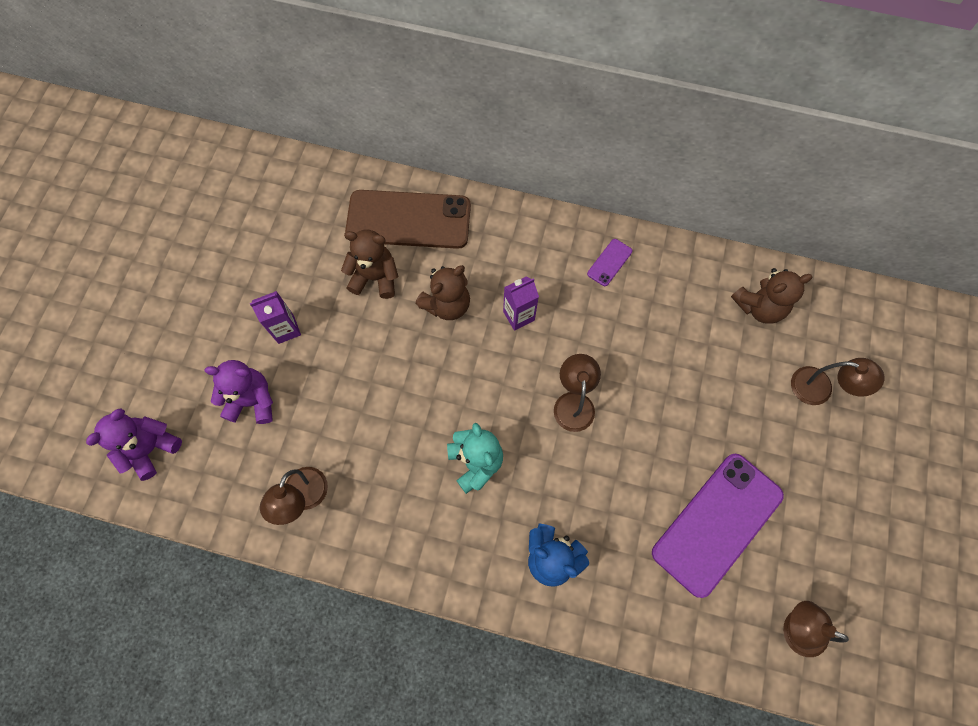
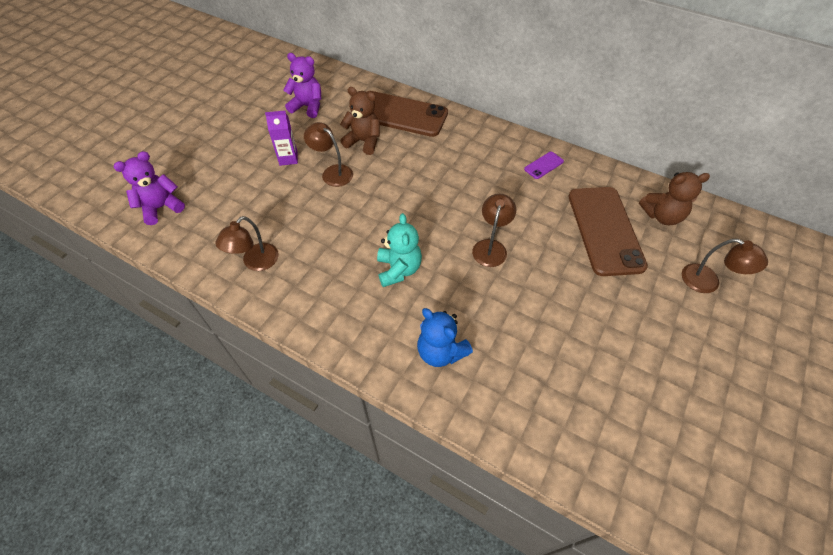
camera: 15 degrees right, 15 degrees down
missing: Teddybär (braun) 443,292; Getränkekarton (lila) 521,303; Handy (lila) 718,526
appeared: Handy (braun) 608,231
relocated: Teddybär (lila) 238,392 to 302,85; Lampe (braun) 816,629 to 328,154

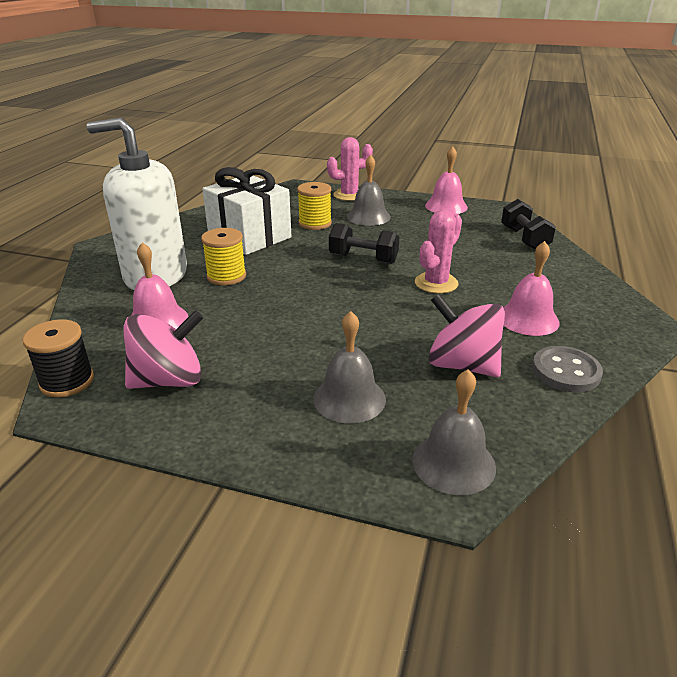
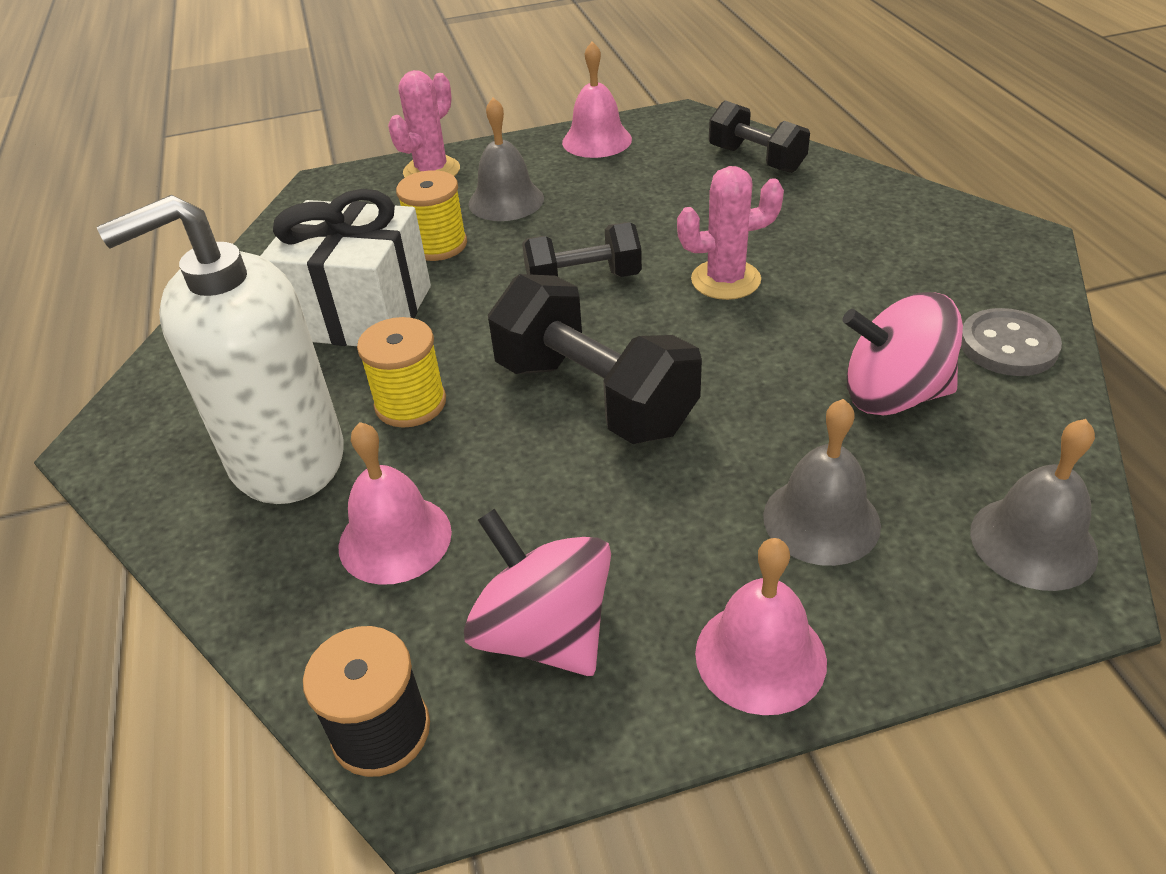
camera: 30 degrees left, 10 degrees up
appeared: Hantel (schwarz) 595,359
relocated: Glocke (rosa) 531,288 to 761,626
spun: Kreisel (rosa) 163,349 = 537,592 75 degrees counterclockwise; Kaktus (rosa) 438,252 = 730,233 75 degrees clockwise

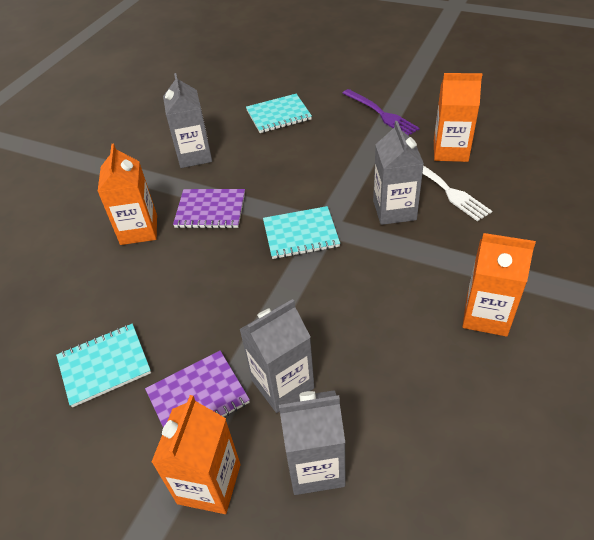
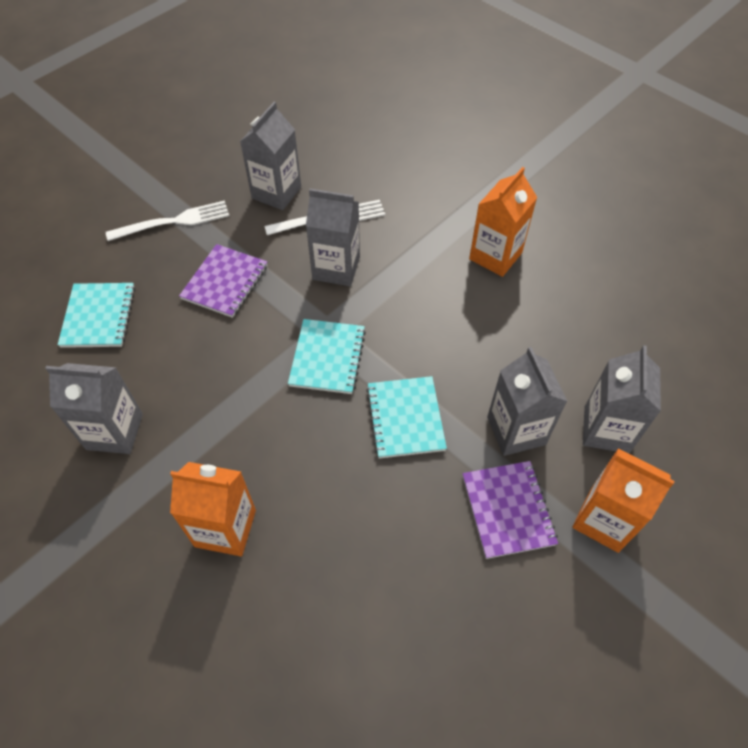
camera: 75 degrees left, 10 degrees up
relocated: Notizbuch (türkis) 103,365 to 406,417; Notizbuch (lila) 209,209 to 223,281
colour: Gabel (lila) 381,112 to Gabel (weiß) 167,220; Getränkekarton (orange) 458,117 to Getränkekarton (grau) 270,156

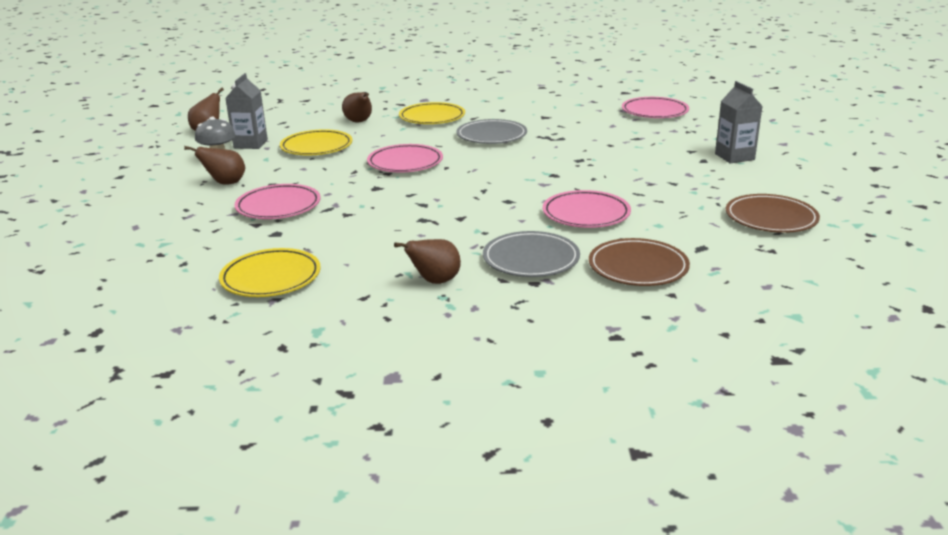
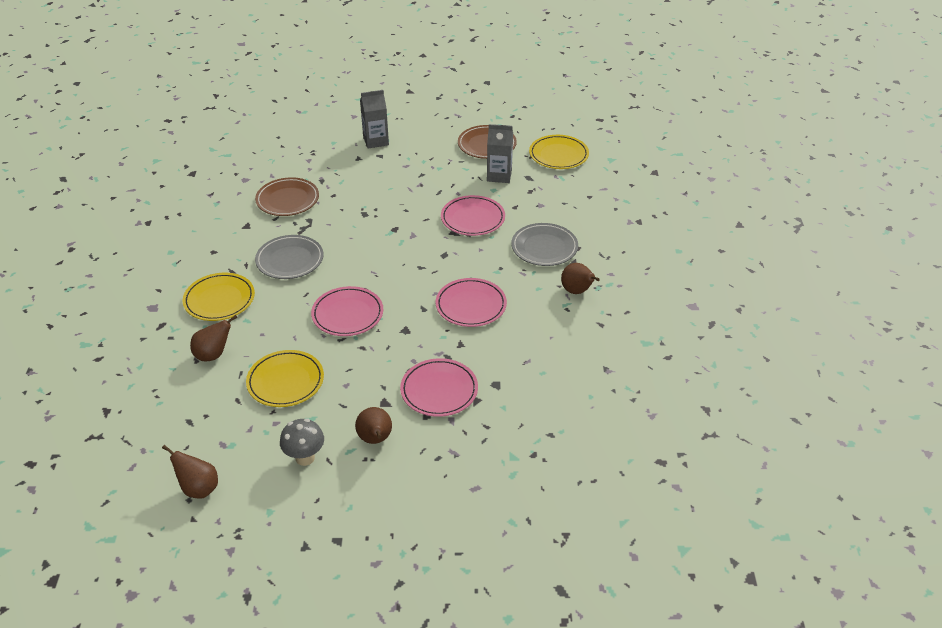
camera: 90 degrees left, 15 degrees up
relocated: Teller (gelb) 270,272 to 559,152; Getränkekarton (grau) 246,111 to 500,153; Teller (braun) 639,262 to 287,196; Teller (rosa) 655,107 to 471,302

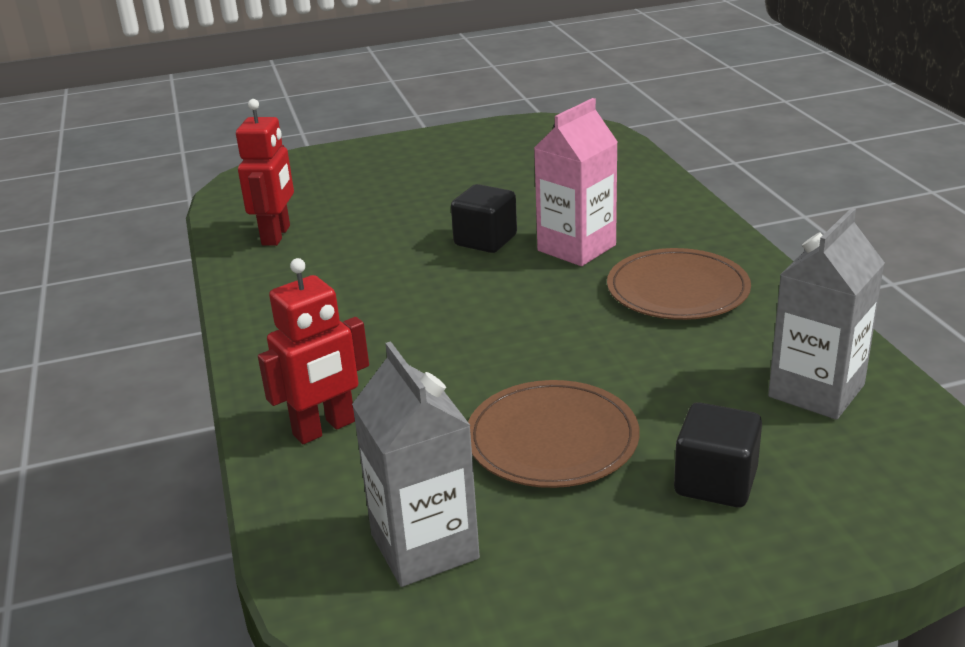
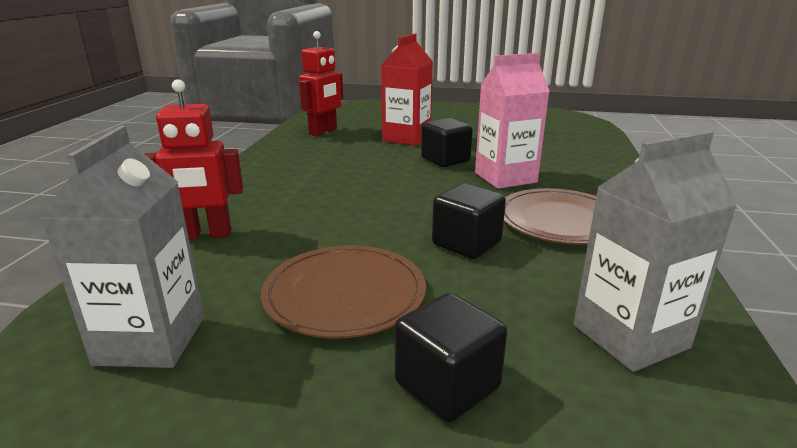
camera: 25 degrees right, 5 degrees down
appeared: Getränkekarton (rot) 407,89; Kubus (schwarz) 469,221

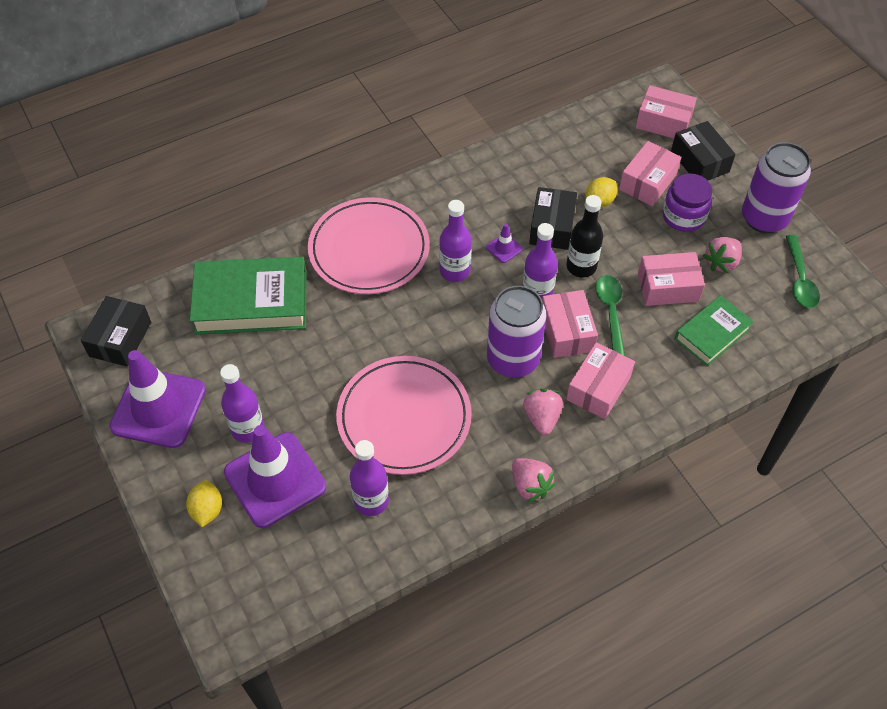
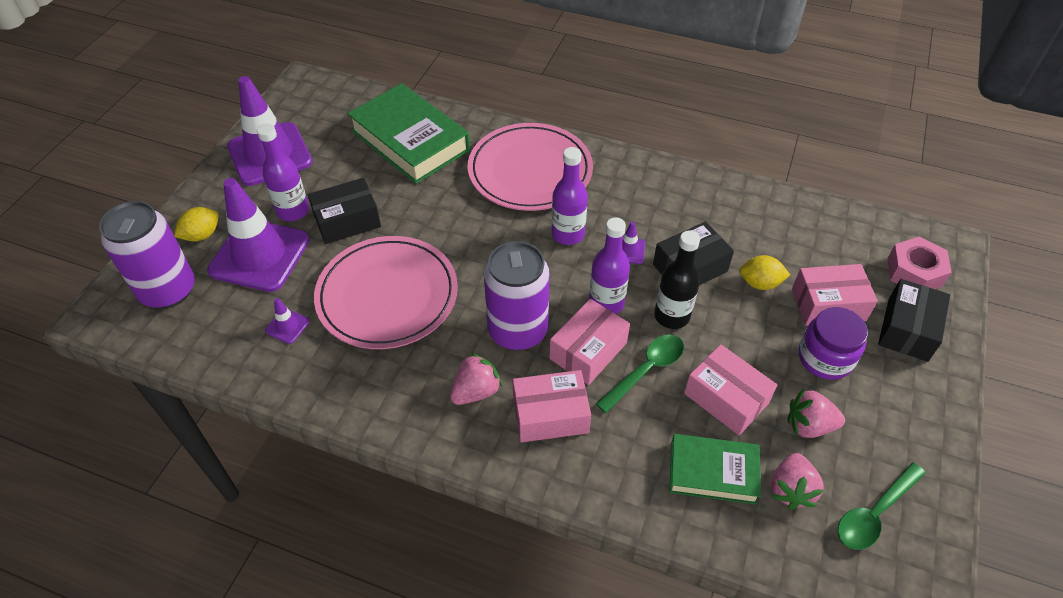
camera: 50 degrees right, 5 degrees down
relocated: Schachtel (schwarz) 116,331 to 344,211; Erdbeere (rosa) 534,480 to 797,481; Dose (lila) 776,187 to 147,255
exchanged: Flasche (lila) 369,478 to Leitkegel (lila) 287,321; Schachtel (rosa) 666,112 to Sechskantmutter (rosa) 919,263

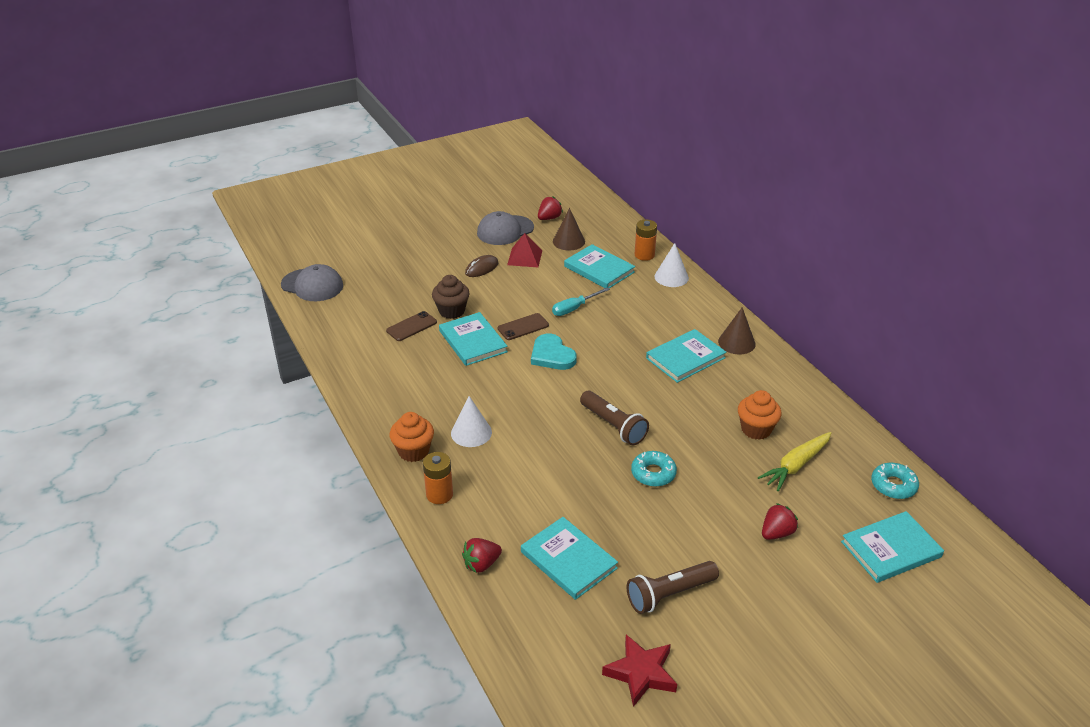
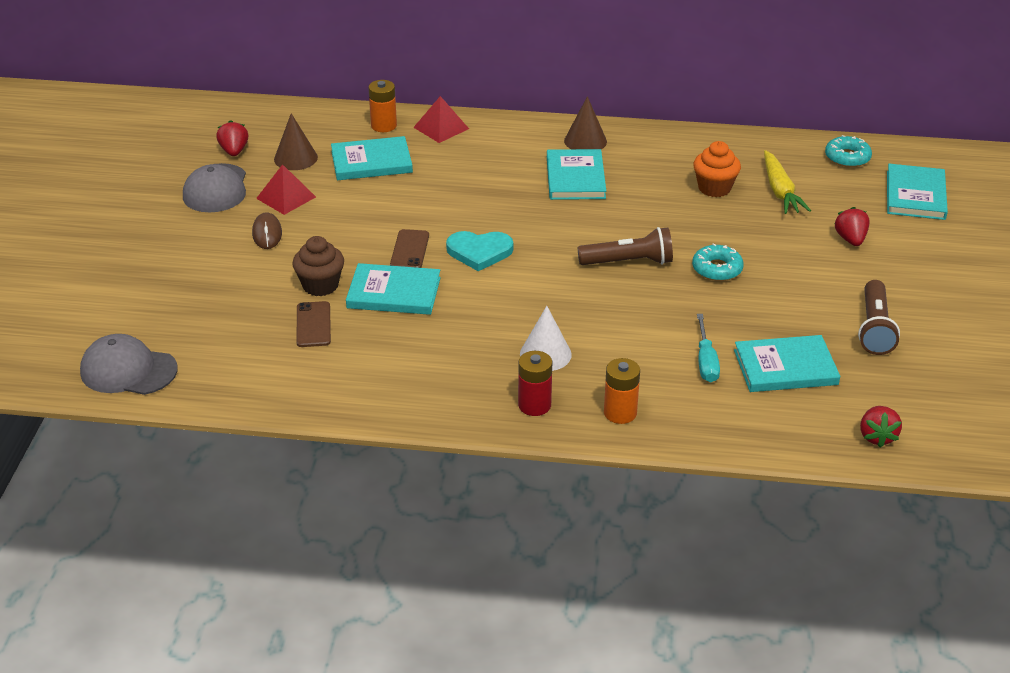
camera: 55 degrees left, 0 degrees up
missing: Stern (rot) 639,670
relocated: Erdbeere (rot) 482,555 to 881,426; Schraubenzieher (türkis) 581,301 to 708,348
exchanged: Muffin (orange) 412,437 to Batterie (rot) 535,383; Kegel (weiß) 672,265 to Pyramide (rot) 441,119
spun: Kappe (grau) 312,282 = 129,364 135 degrees counterclockwise

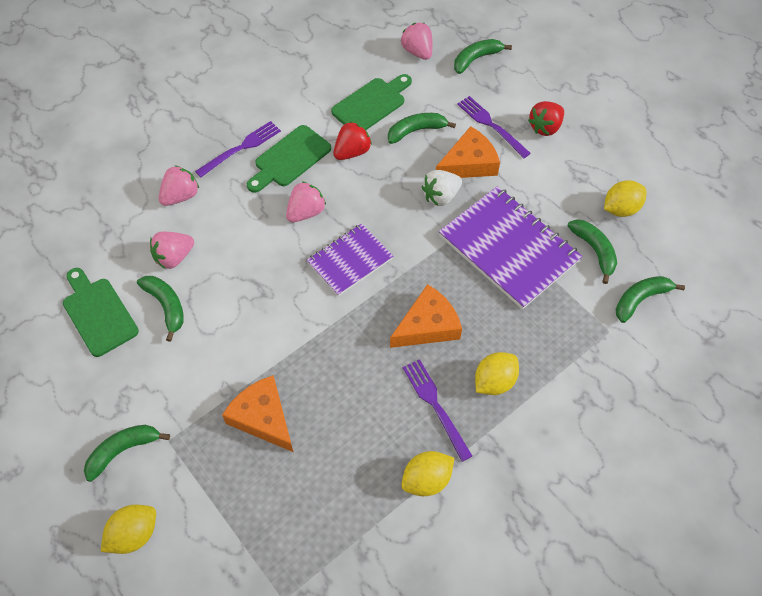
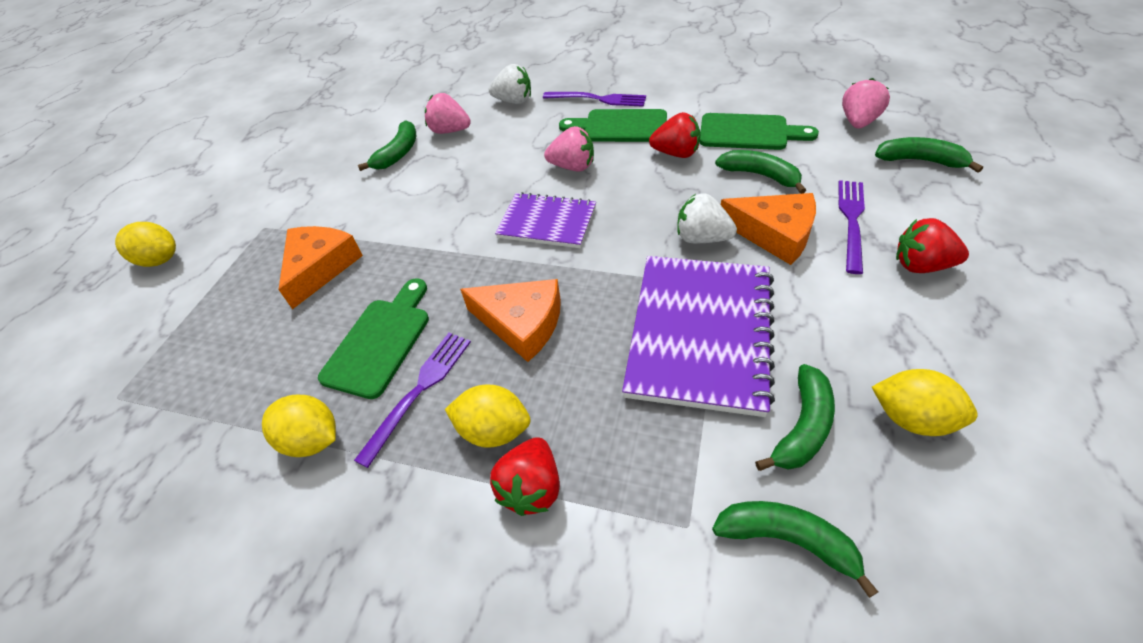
camera: 60 degrees right, 10 degrees down
missing: Banane (grün) 127,453
appeared: Erdbeere (rot) 525,476
relocated: Schneidebrett (grün) 101,312 to 373,338
colour: Erdbeere (rosa) 179,185 to Erdbeere (weiß) 510,84

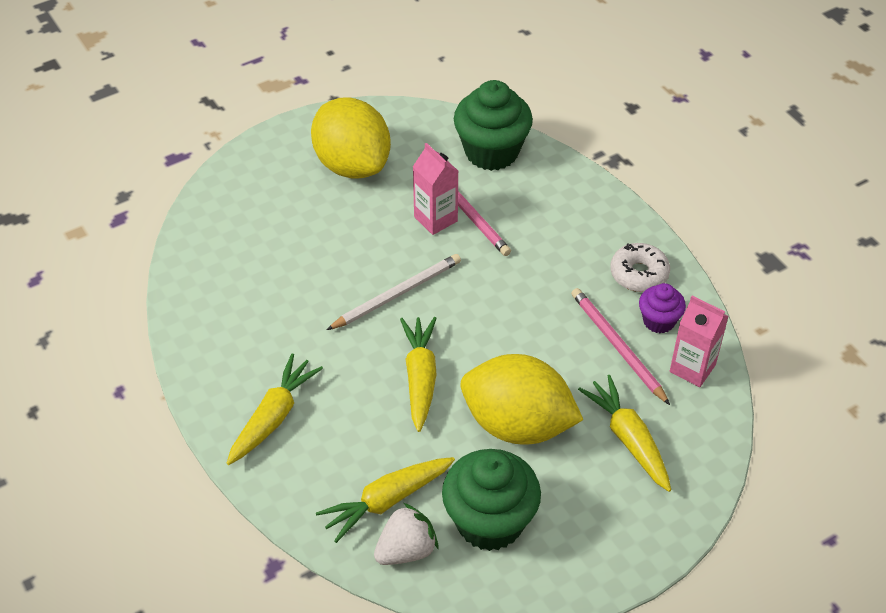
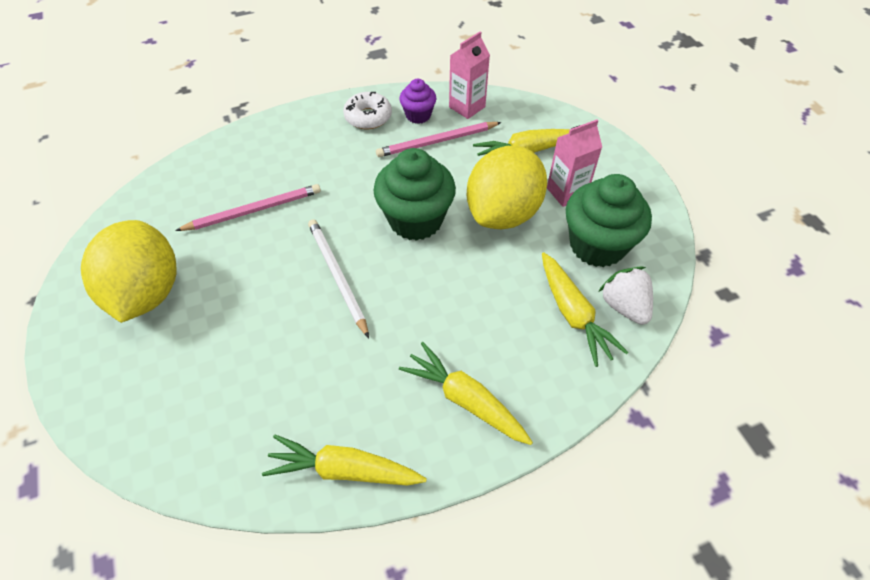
camera: 80 degrees left, 5 degrees up
relocated: Karotte (gelb) 418,374 to 344,460; Getränkekarton (rosa) 435,189 to 574,163; Muffin (grün) 493,125 to 414,194
spun: Zitrone (gelb) 351,138 = 129,271 75 degrees counterclockwise

